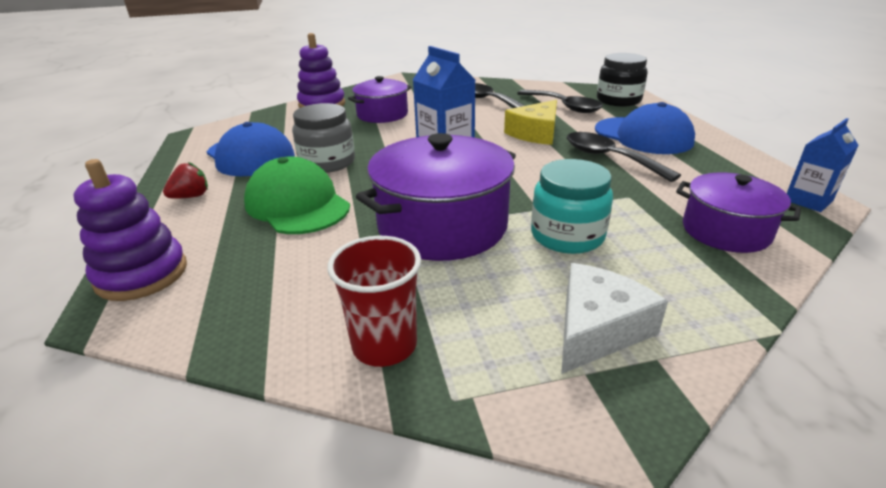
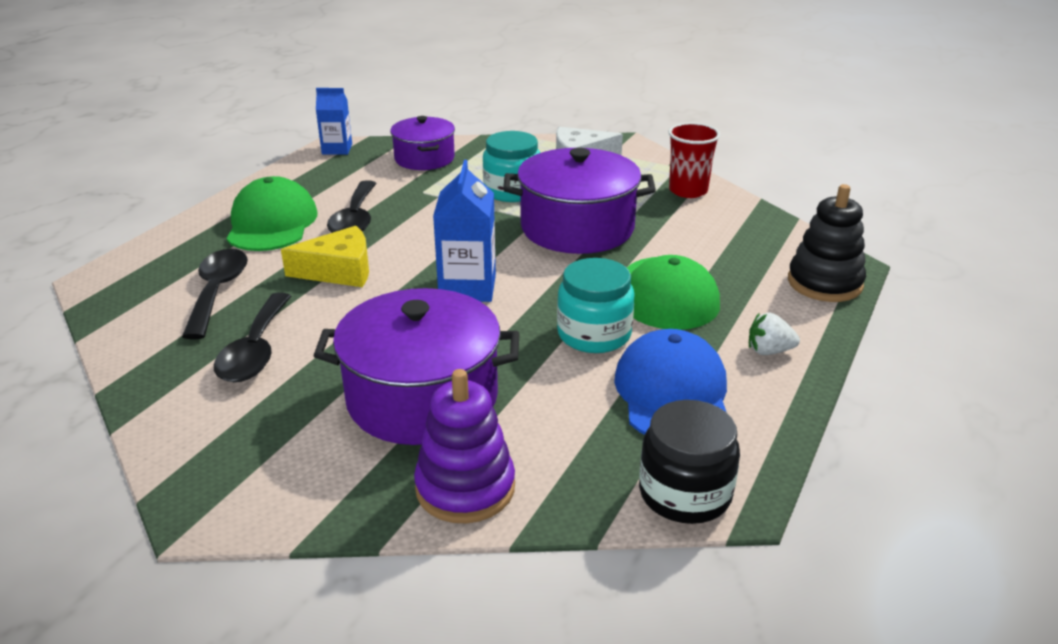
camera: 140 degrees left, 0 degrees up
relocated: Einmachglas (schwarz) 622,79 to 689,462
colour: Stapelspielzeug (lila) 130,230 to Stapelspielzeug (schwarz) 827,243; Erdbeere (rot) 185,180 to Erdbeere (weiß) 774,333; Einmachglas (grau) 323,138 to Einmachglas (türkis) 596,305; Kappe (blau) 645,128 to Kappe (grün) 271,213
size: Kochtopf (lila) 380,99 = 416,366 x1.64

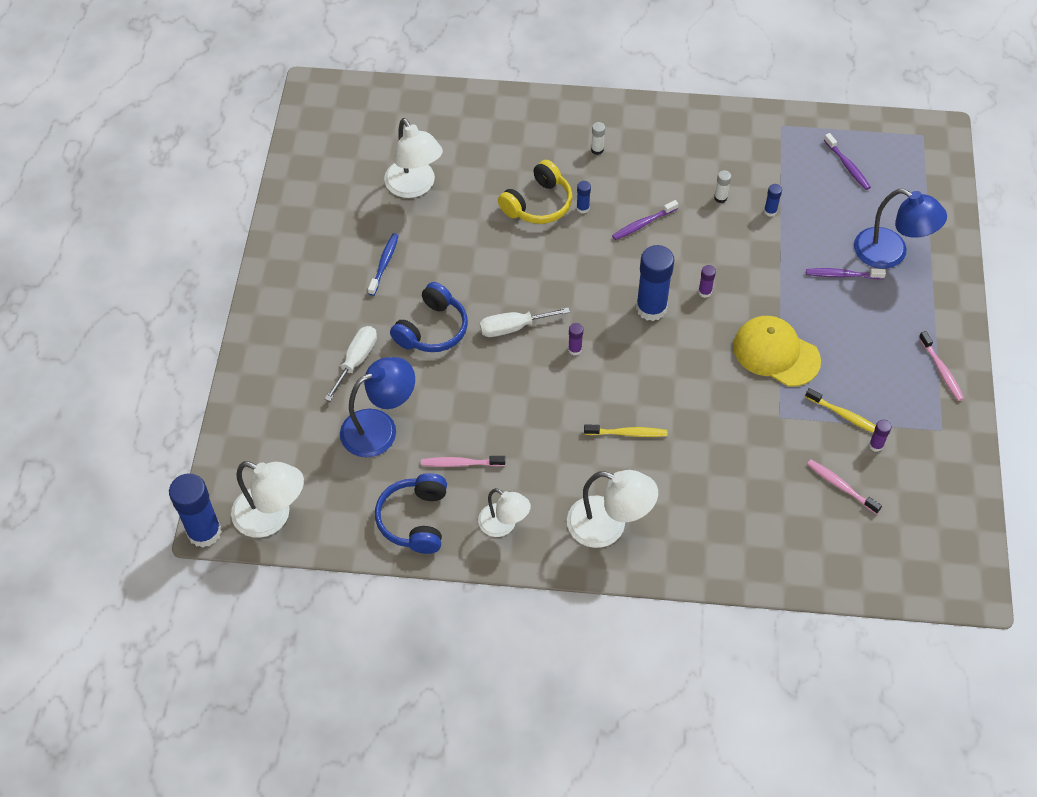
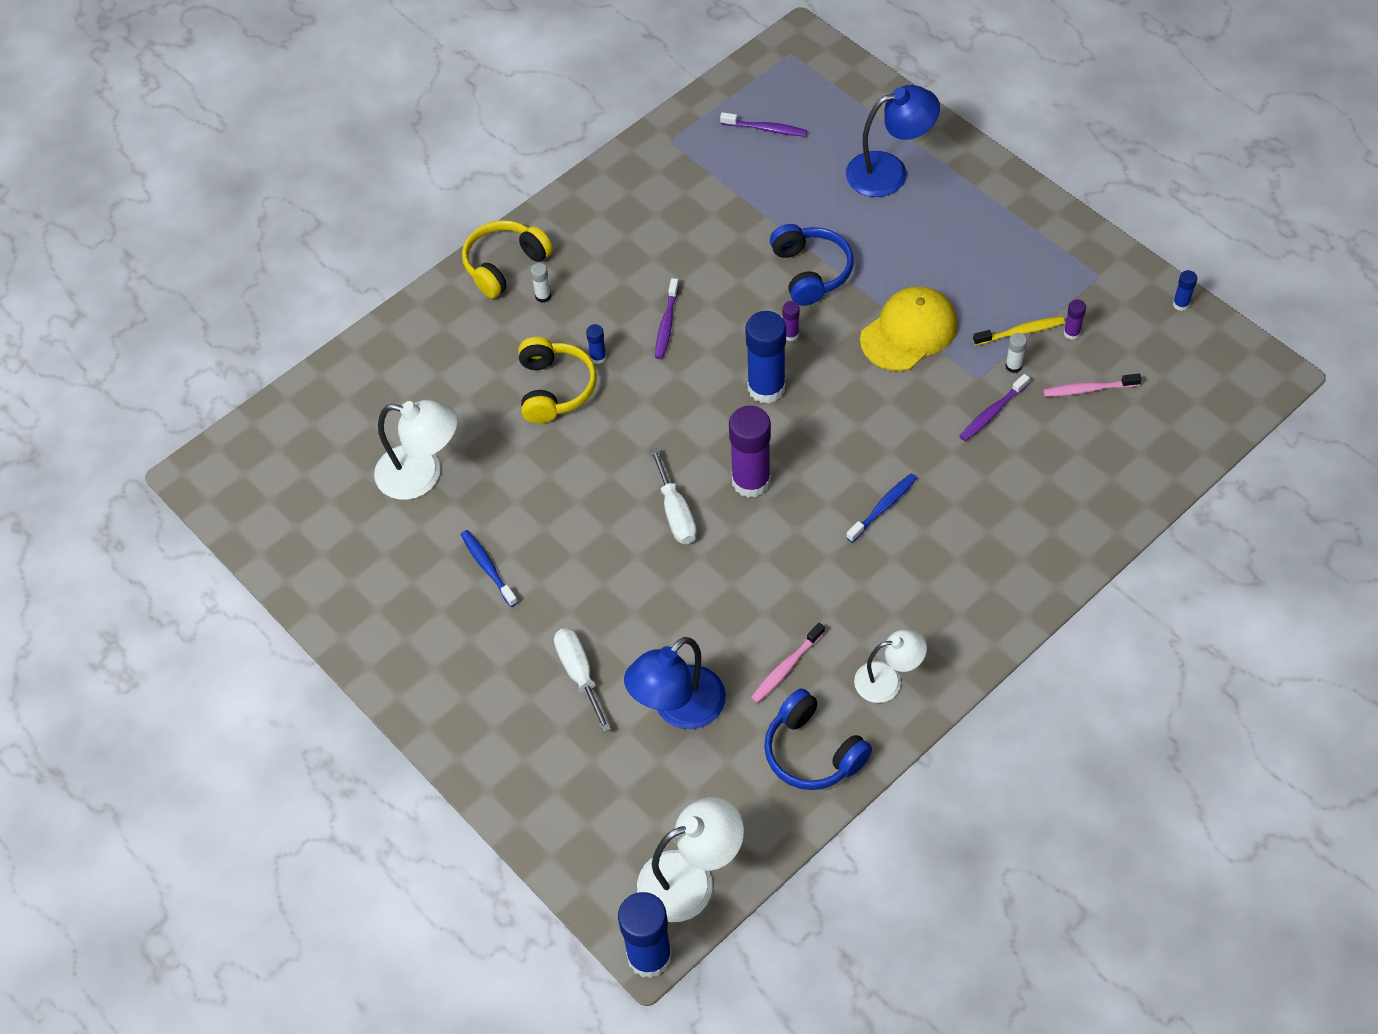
camera: 45 degrees left, 0 degrees up
missing: Lampe (weiß) 612,509; Zahnbürste (rosa) 941,366
appeared: Kopfhörer (gelb) 507,259
relocated: Kopfhörer (blau) 429,317 to 812,265; Klebestift (weiß) 722,186 to 1016,353; Klebestift (blau) 773,200 to 1185,290; Zahnbürste (lila) 846,273 to 994,407
colour: Zahnbürste (gelb) 625,430 to Zahnbürste (blau) 881,507
spun: Lampe (blau) 377,407 = 675,683 150 degrees counterclockwise; Schraubenzieher (weiß) 525,322 = 673,496 45 degrees counterclockwise; Kappe (gelb) 777,351 = 908,328 150 degrees clockwise
size: Klebestift (lila) 575,339 = 750,452 x2.27

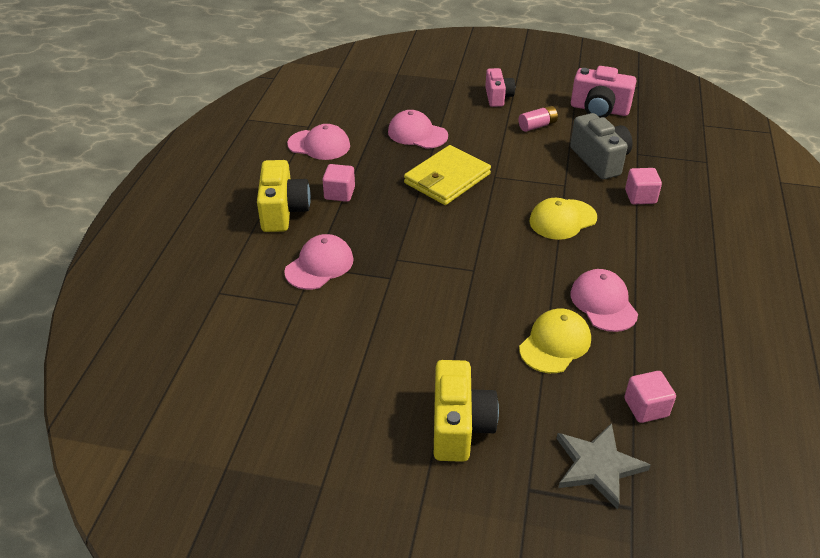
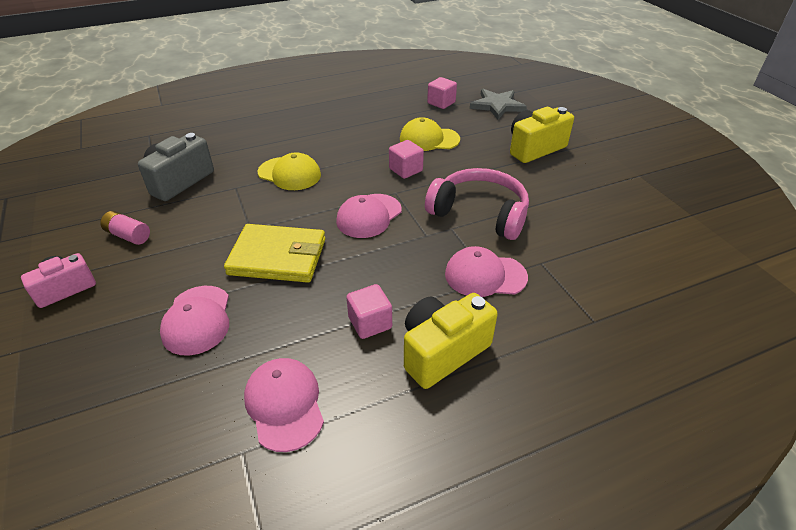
camera: 125 degrees left, 0 degrees up
missing: Kamera (rosa) 603,92
appeared: Kopfhörer (rosa) 477,204
relocated: Kappe (rosa) 604,300 to 369,216; Kubus (rosa) 643,186 to 406,159

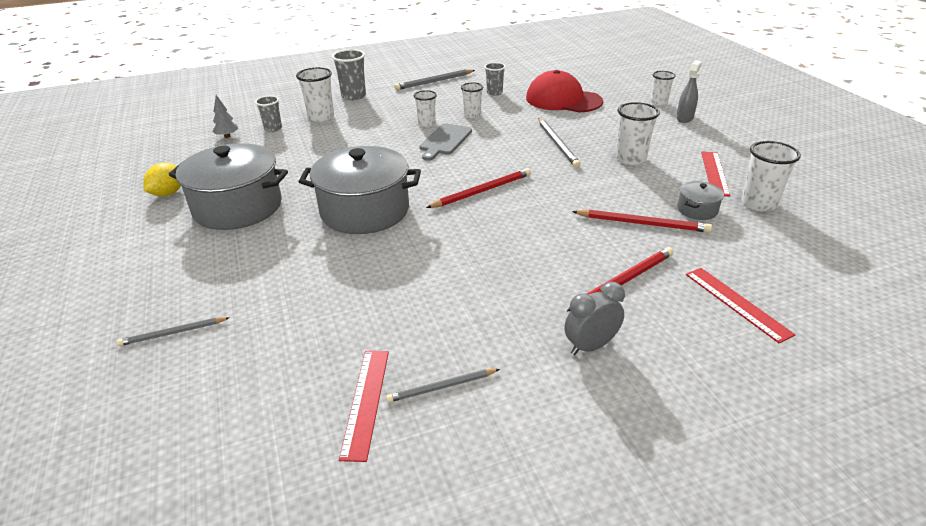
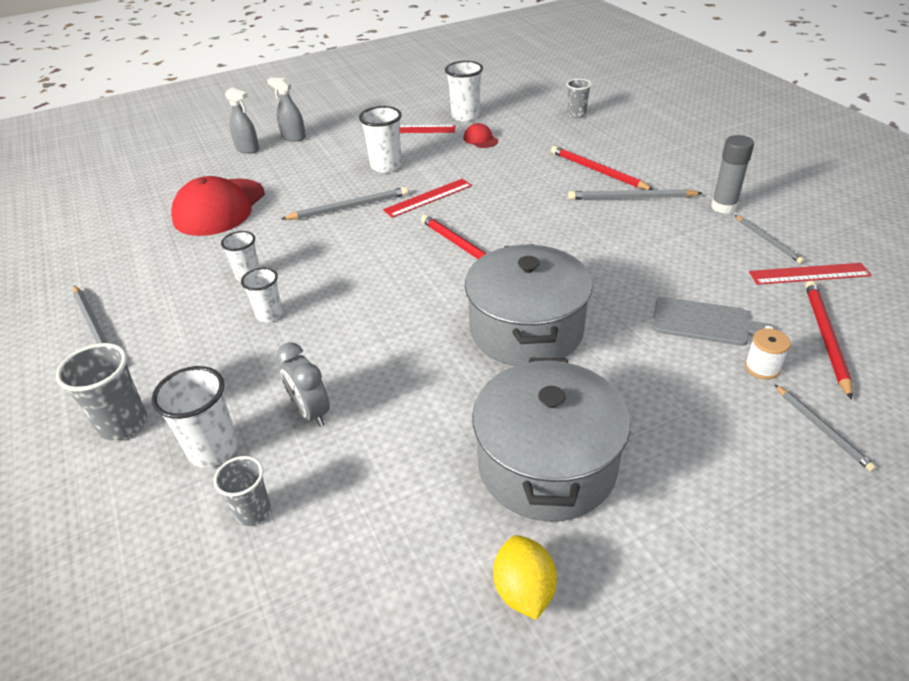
camera: 95 degrees left, 5 degrees up
missing: Baum (grau) 225,116
appeared: Bleistift (grau) 635,194; Klebestift (grau) 732,174; Garnrolle (weiß) 768,353
relocated: Schneidebrett (grau) 445,142 to 715,321; Becher (grau) 495,79 to 579,98; Wecker (grau) 594,318 to 303,384; Bleistift (rot) 642,221 to 828,340; Lineal (rot) 741,306 to 427,198
exchanged: Becher (weiß) 663,88 to Sprühflasche (grau) 242,120; Kochtopf (grau) 700,200 to Kappe (rot) 481,135
spun: Zitrone (gelb) 162,179 = 525,577 60 degrees clockwise

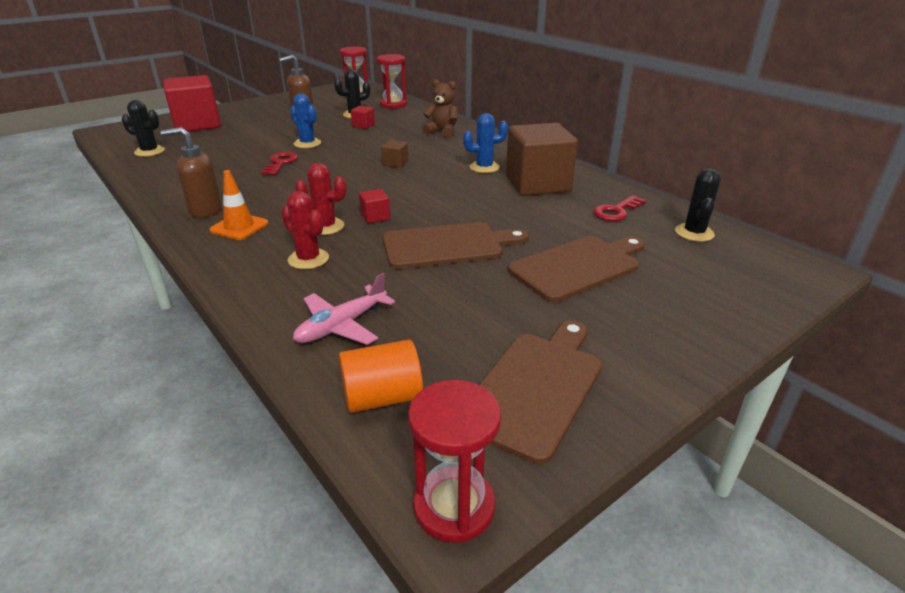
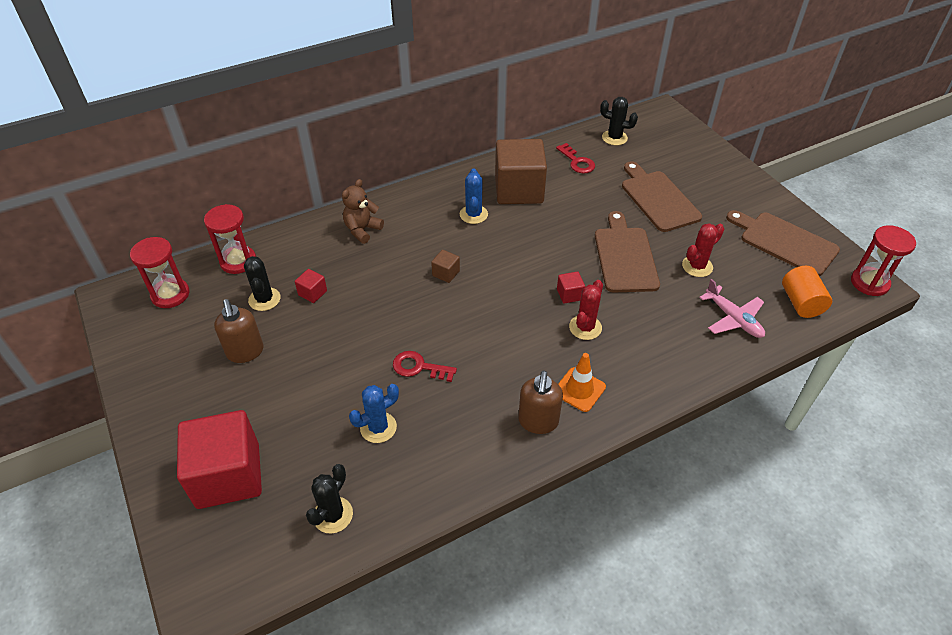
camera: 80 degrees left, 15 degrees up
relocated: Kaktus (rot) 305,230 to 703,250; Kaktus (blau) 305,120 to 374,413

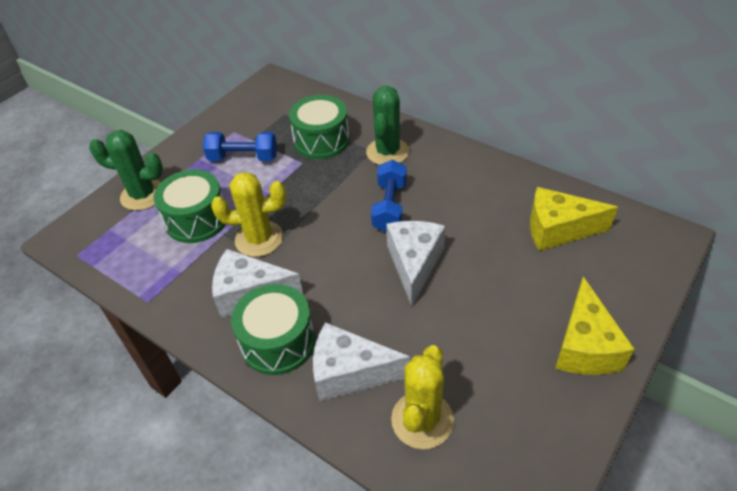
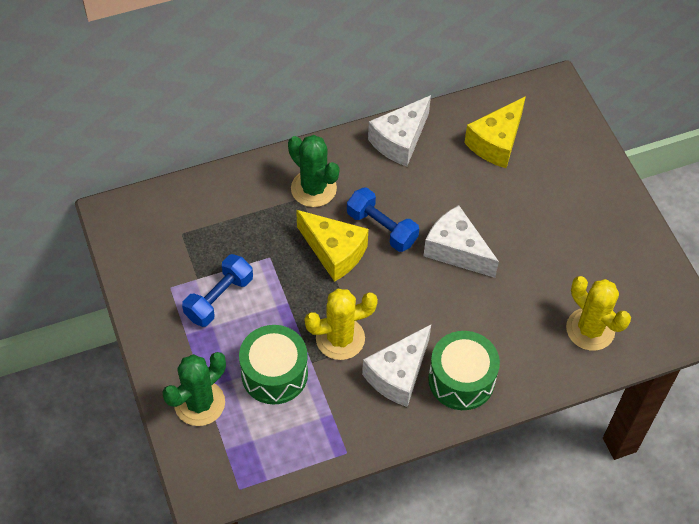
camera: 60 degrees left, 10 degrees up
missing: Trommel (grün) 319,127
relocated: Käse (weiß) 361,361 to 399,130; Käse (gelb) 595,326 to 332,246
spun: Kaktus (gelb) 248,214 = 341,324 45 degrees clockwise

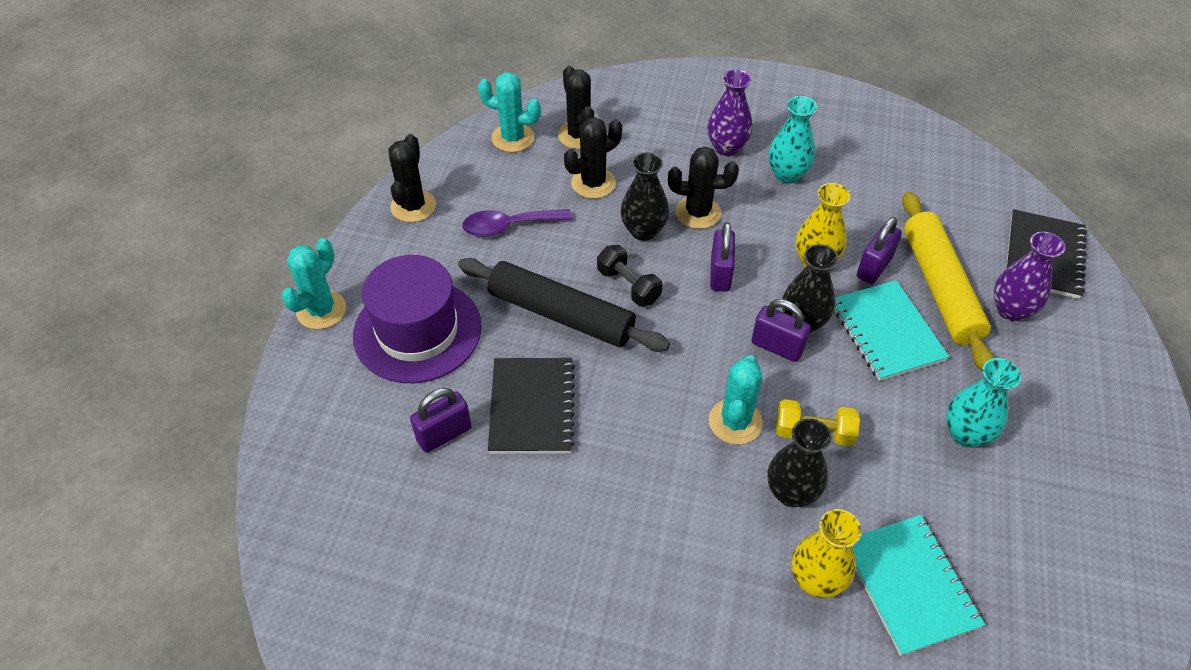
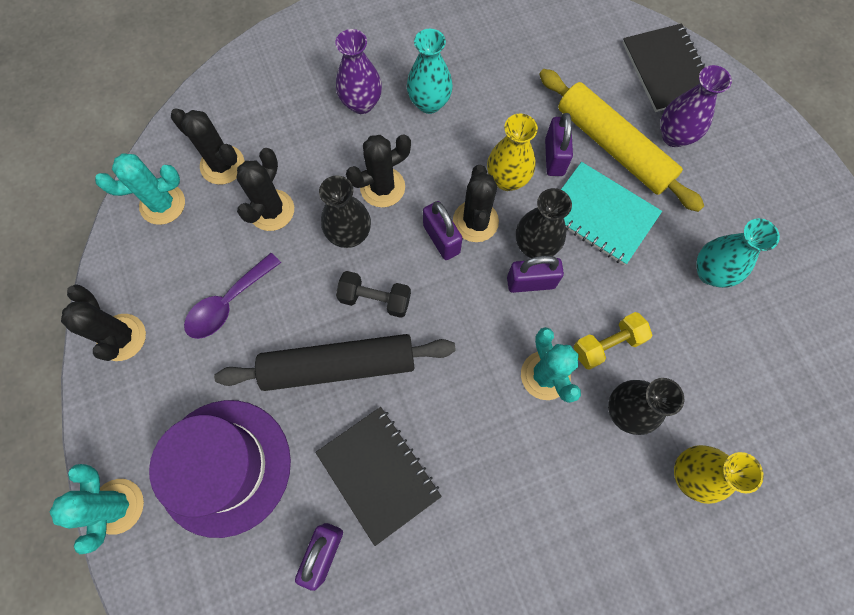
camera: 35 degrees left, 20 degrees up
missing: Notizbuch (türkis) 918,585
appeared: Kaktus (schwarz) 476,203

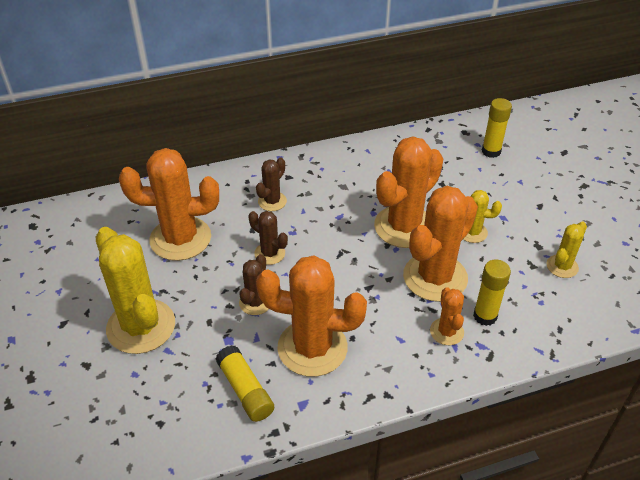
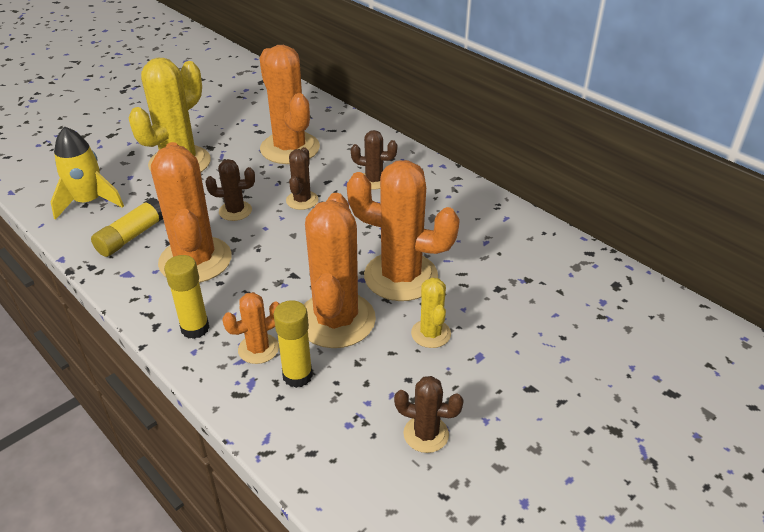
camera: 65 degrees right, 5 degrees down
appeared: Rakete (gelb) 87,173
relocated: Klebestift (gelb) 497,128 to 187,297
colour: Kaktus (gelb) 567,249 to Kaktus (braun) 429,414
spun: Kaktus (orange) 440,244 = 339,270 75 degrees clockwise

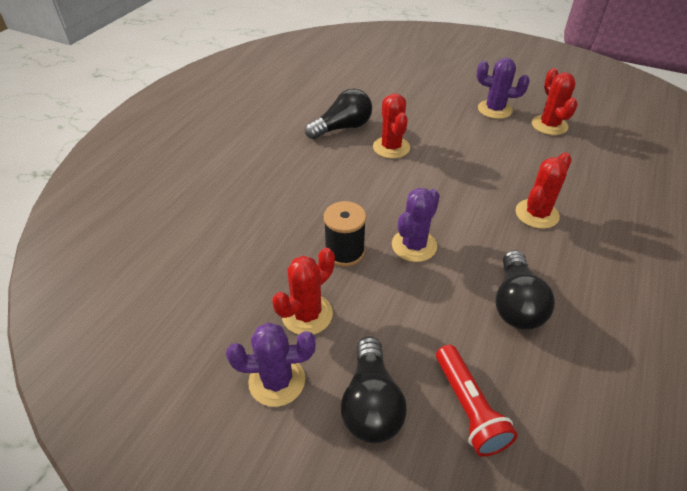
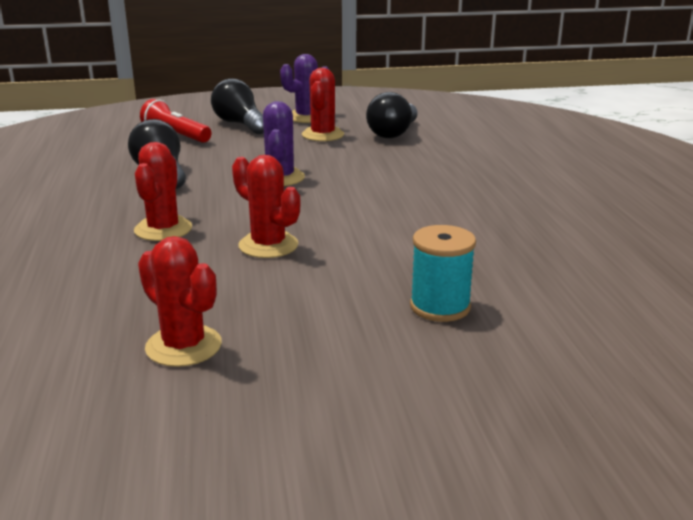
camera: 145 degrees right, 20 degrees down
missing: Garnrolle (schwarz) 345,234; Kaktus (lila) 503,88
appeared: Garnrolle (türkis) 443,273
relocated: Glühbirne (schwarz) 338,113 to 392,115; Kaktus (rot) 391,126 to 266,206

